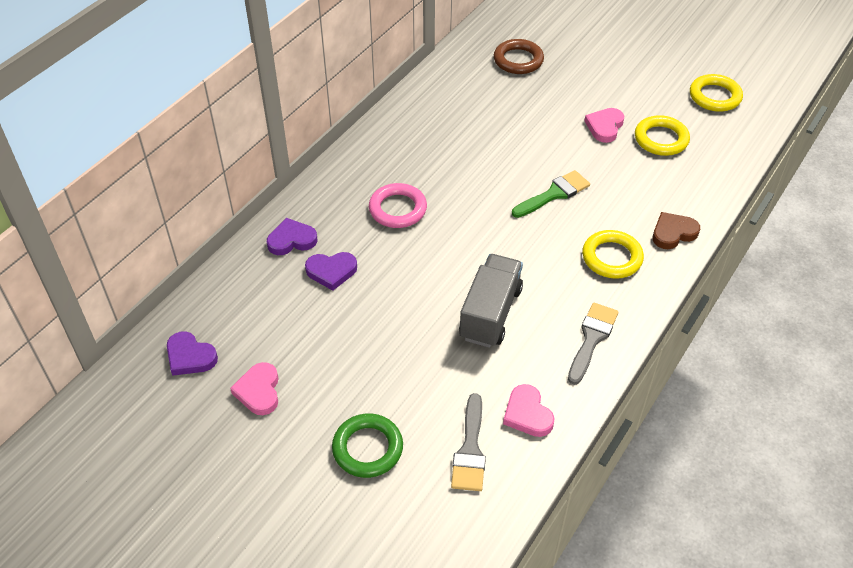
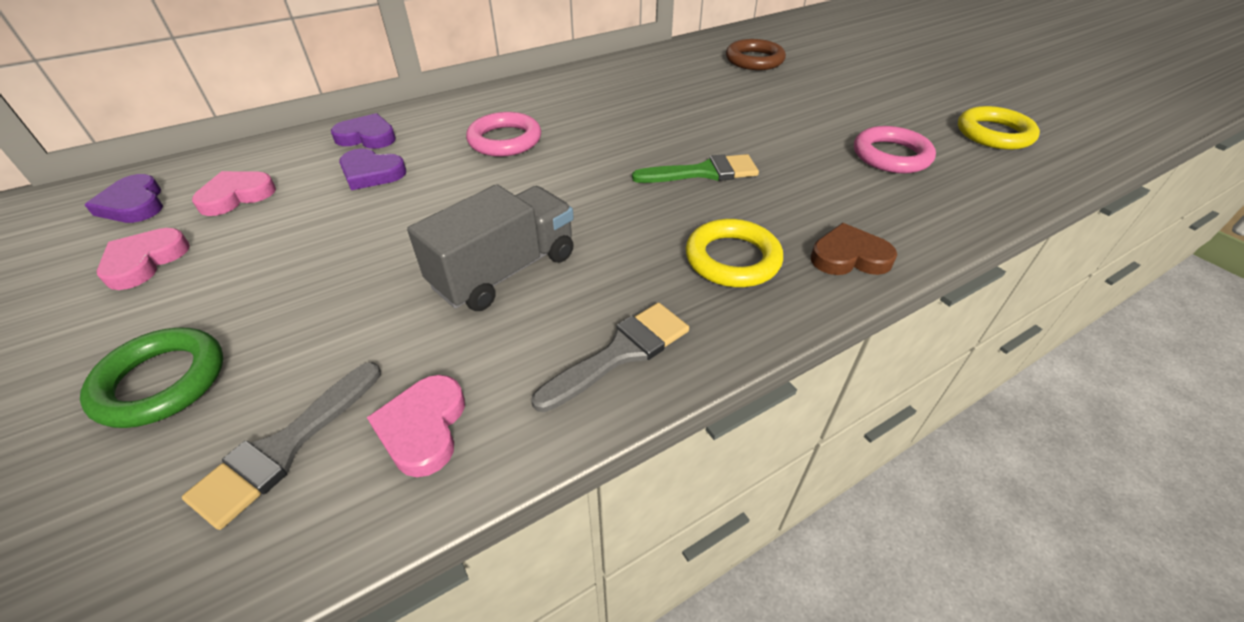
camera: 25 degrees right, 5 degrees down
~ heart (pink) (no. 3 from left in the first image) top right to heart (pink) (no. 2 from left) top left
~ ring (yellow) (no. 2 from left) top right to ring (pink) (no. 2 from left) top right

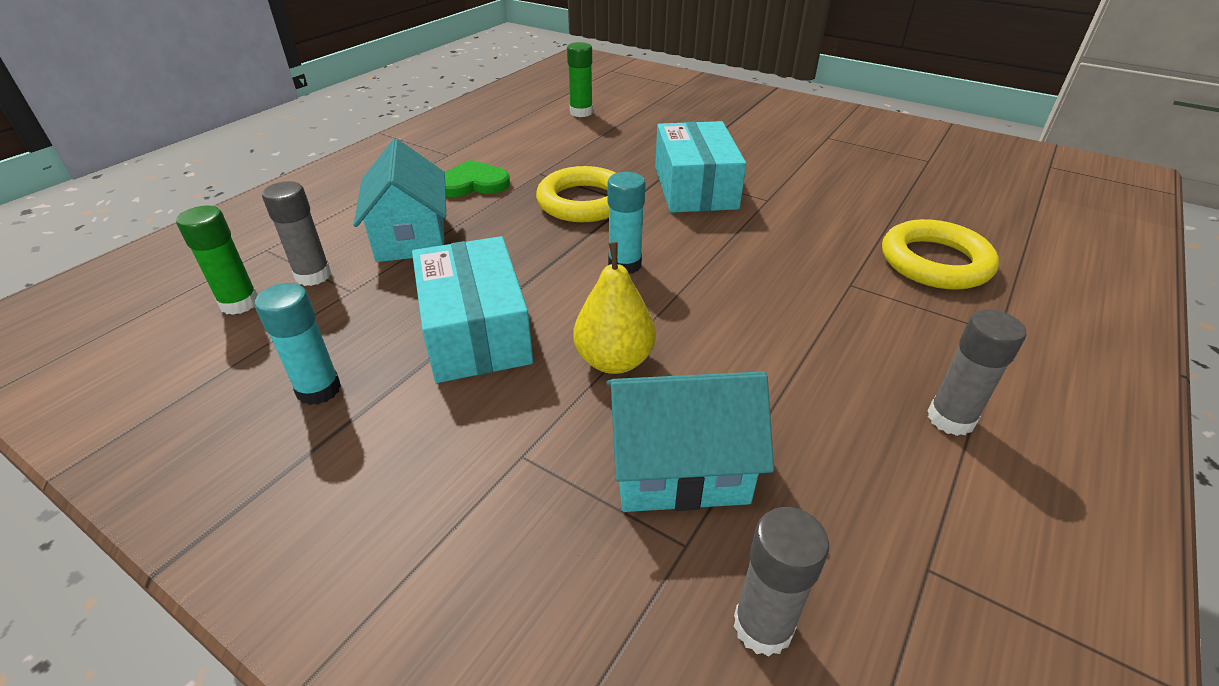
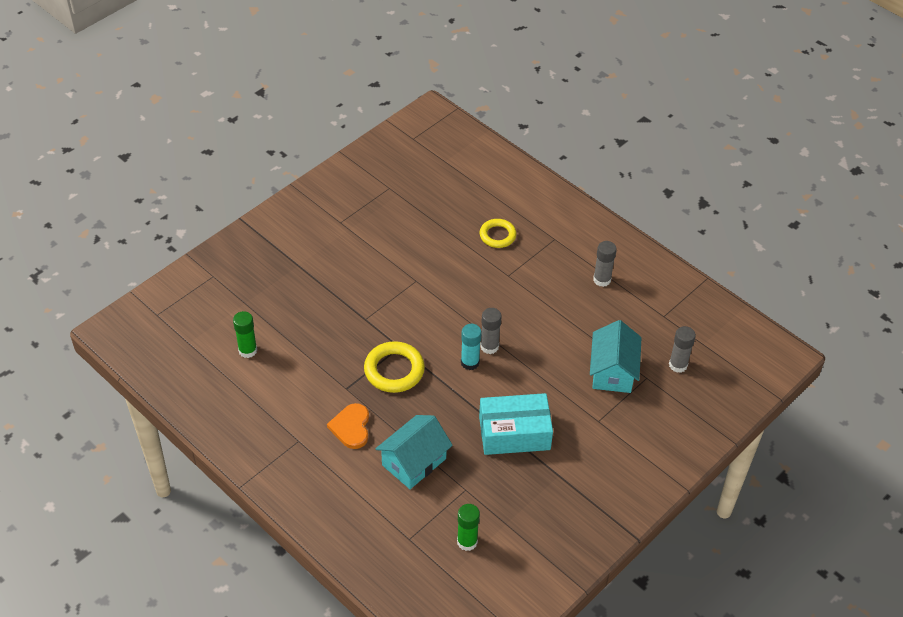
camera: 80 degrees left, 10 degrees up
- glue stick (turquoise) (no. 1 from left) middle left
~ glue stick (grey) (no. 1 from left) middle left to centre
~ house (turquoise) (no. 1 from left) top left = bottom centre 45 degrees counterclockwise
~ heart (green) top centre to heart (orange) bottom centre
- pear (yellow) centre
- box (turquoise) (no. 2 from left) top centre
~ ring (yellow) (no. 2 from left) middle right = centre x0.66

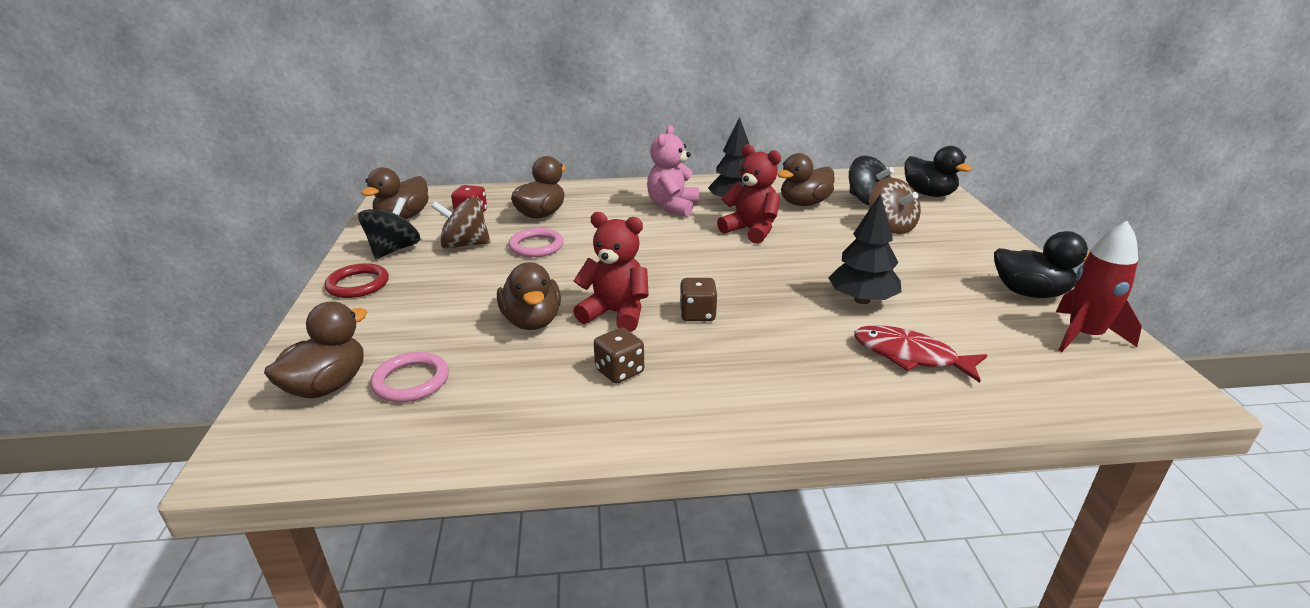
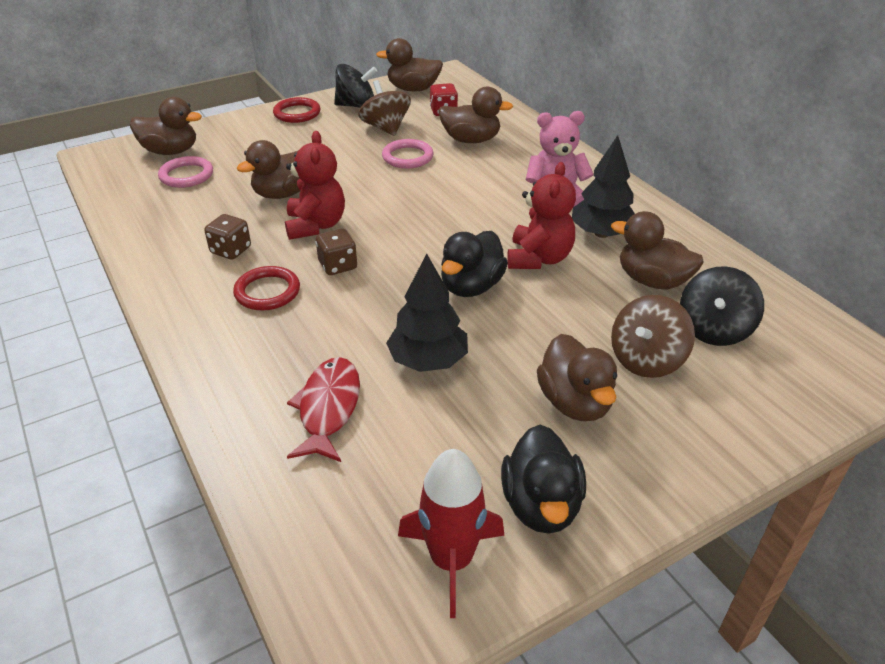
camera: 65 degrees right, 10 degrees up
~ duck (black) (no. 1 from left) top right to centre
+ ring (red) (no. 1 from left) middle left
+ duck (brown) (no. 5 from left) centre

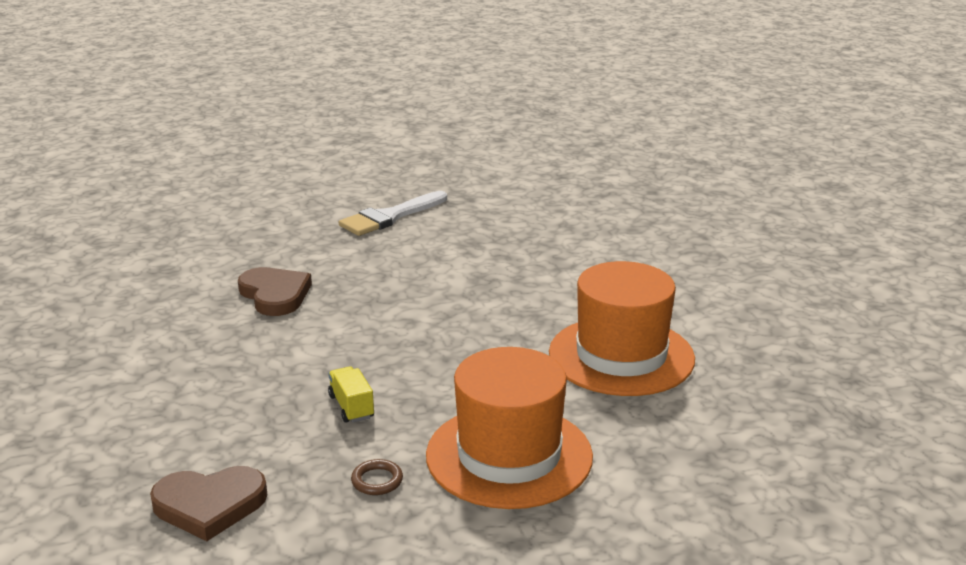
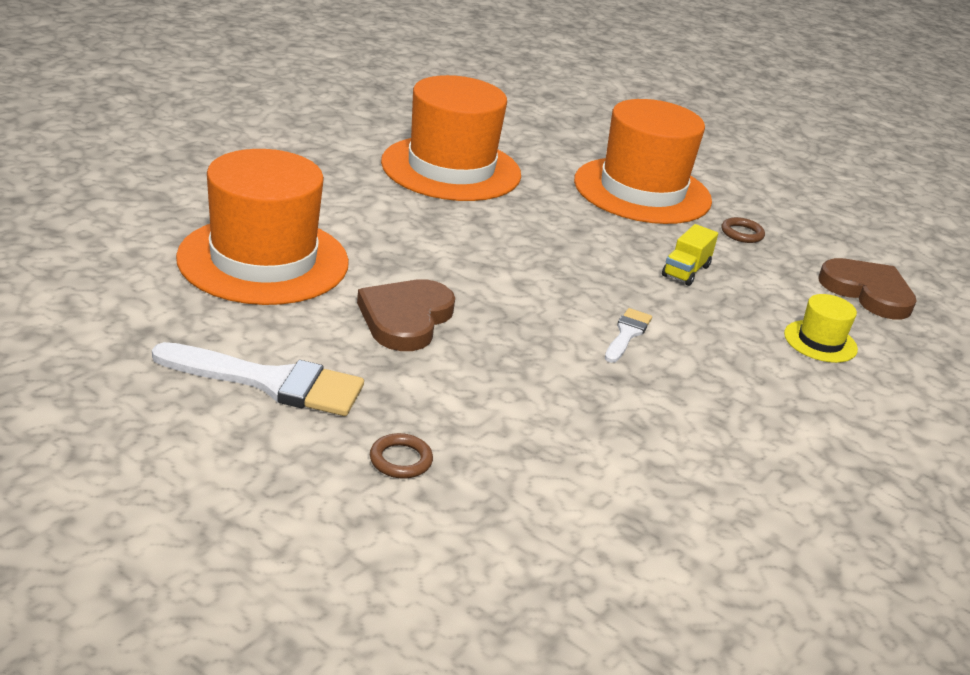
camera: 130 degrees left, 5 degrees up
~ heart (brown) (no. 2 from left in the first image) middle left to heart (brown) (no. 1 from left) centre
+ hat (orange) (no. 1 from left) middle left
+ ring (brown) (no. 1 from left) bottom centre
+ brush (white) (no. 2 from left) centre
+ hat (yellow) middle right

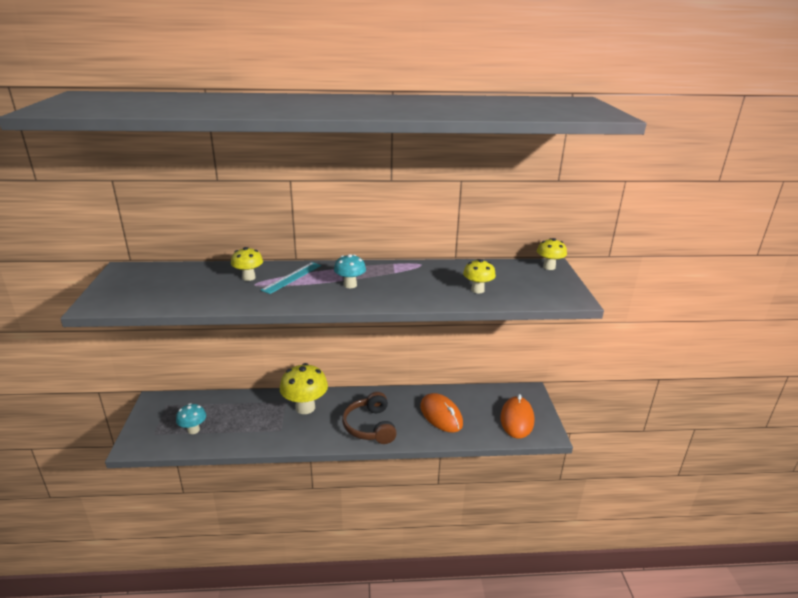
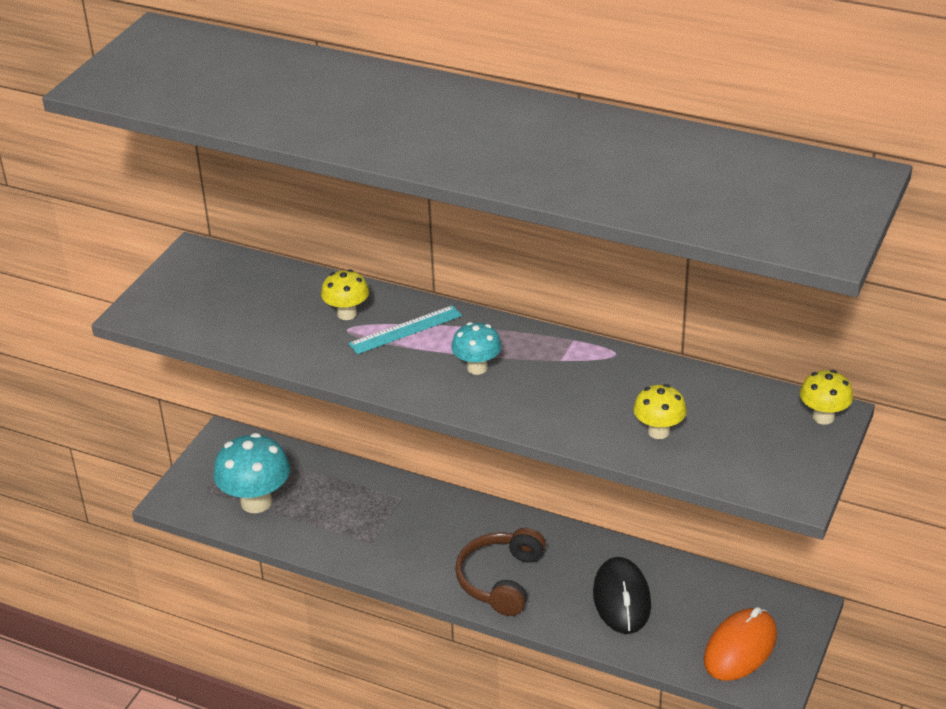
camera: 30 degrees right, 10 degrees up
~ mushroom (turquoise) (no. 1 from left) bottom left = bottom left x1.74
- mushroom (yellow) (no. 2 from left) centre
~ mouse (orange) (no. 1 from left) bottom centre to mouse (black) bottom centre

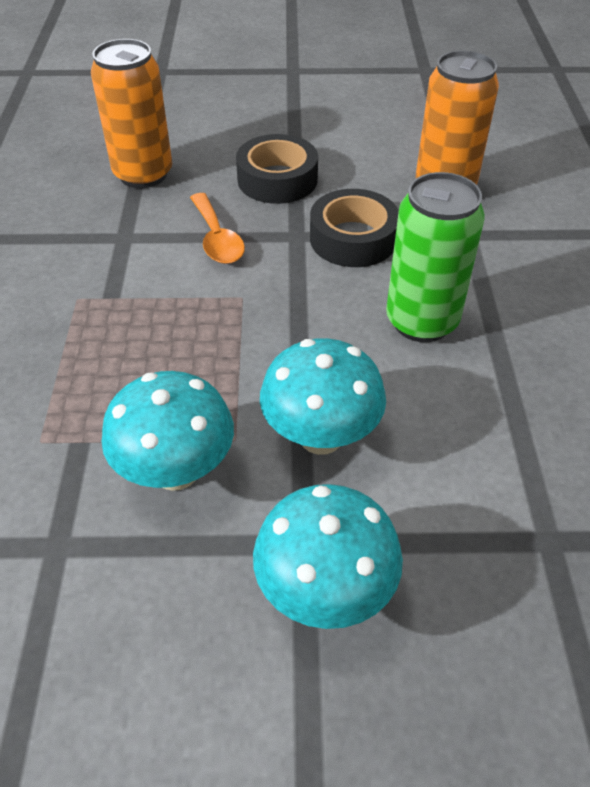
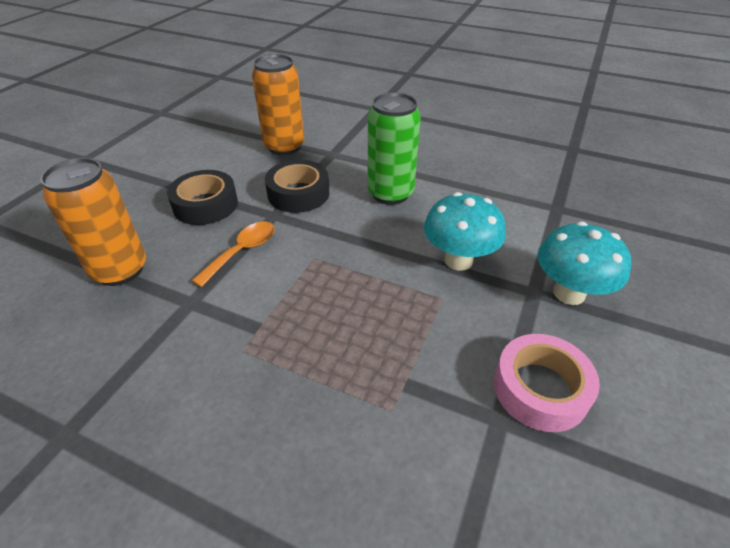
camera: 65 degrees left, 5 degrees down
- mushroom (turquoise) (no. 1 from left) middle left
~ spoon (orange) top centre = middle left 60 degrees counterclockwise
+ tape (pink) bottom right

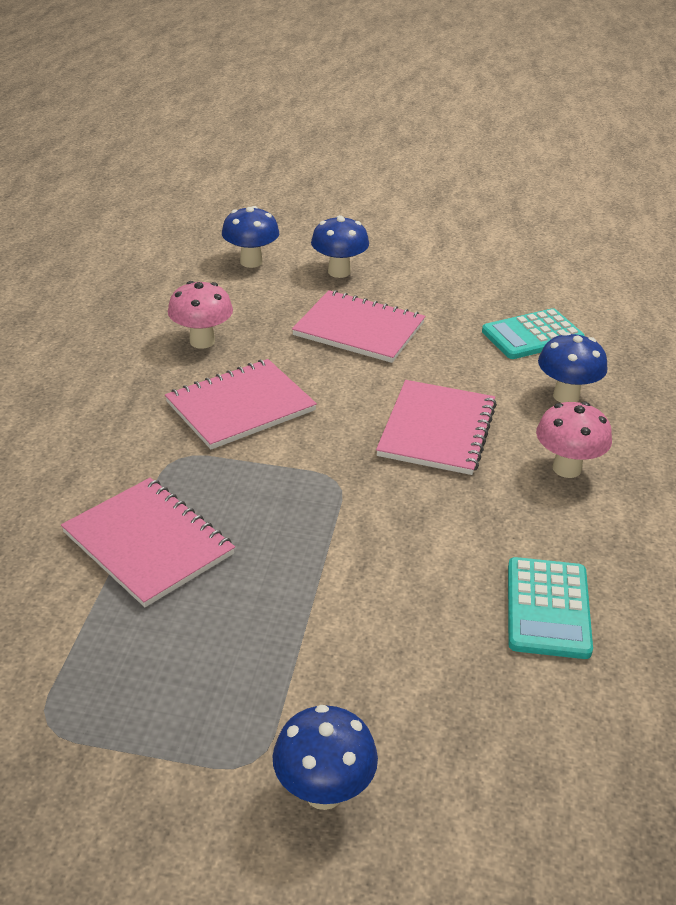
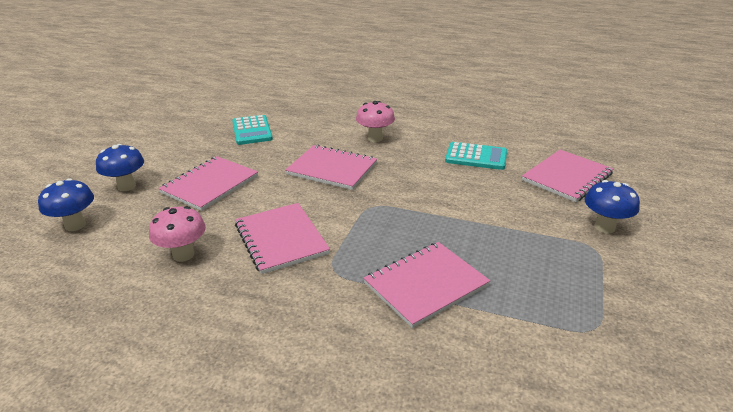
camera: 80 degrees left, 5 degrees down
- mushroom (blue) (no. 4 from left) middle right
+ notebook (pink) (no. 5 from left) middle right

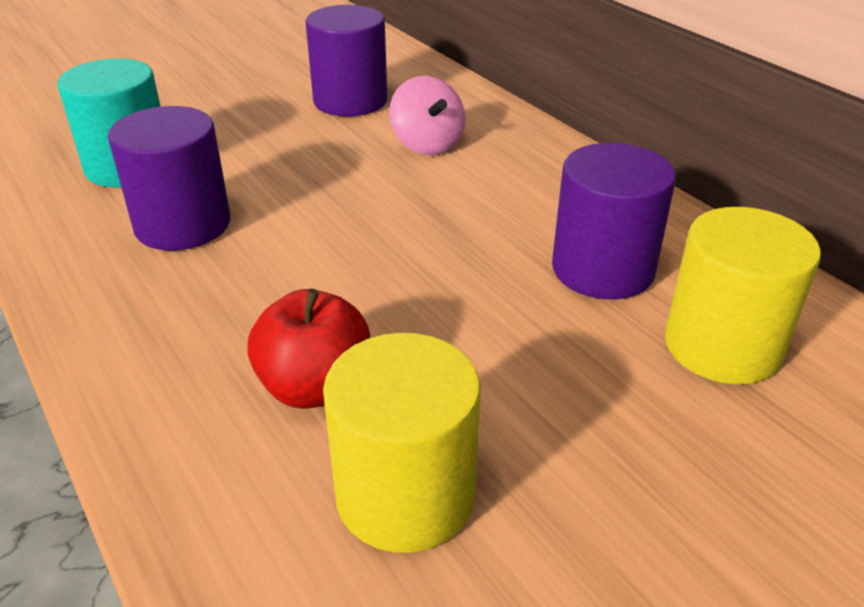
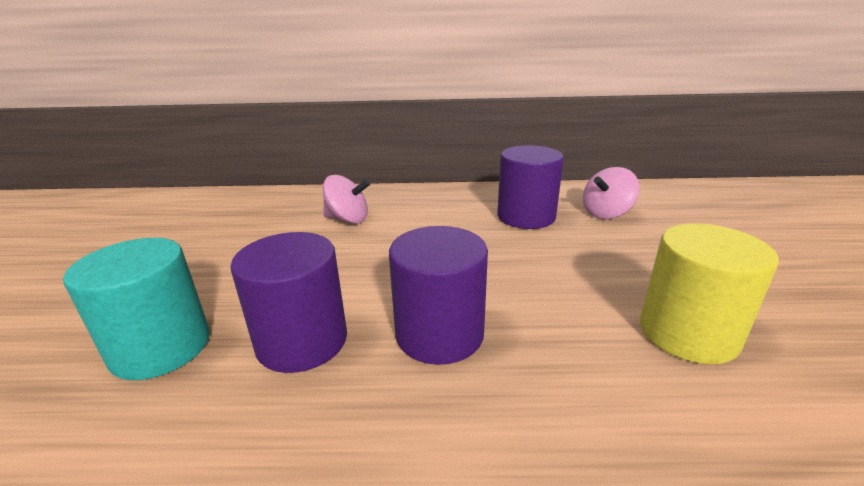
camera: 55 degrees left, 10 degrees down
- apple (red) centre
~ cylinder (purple) (no. 2 from left) top centre to centre
~ cylinder (yellow) (no. 2 from left) middle right to spinning top (pink) (no. 2 from left) middle right

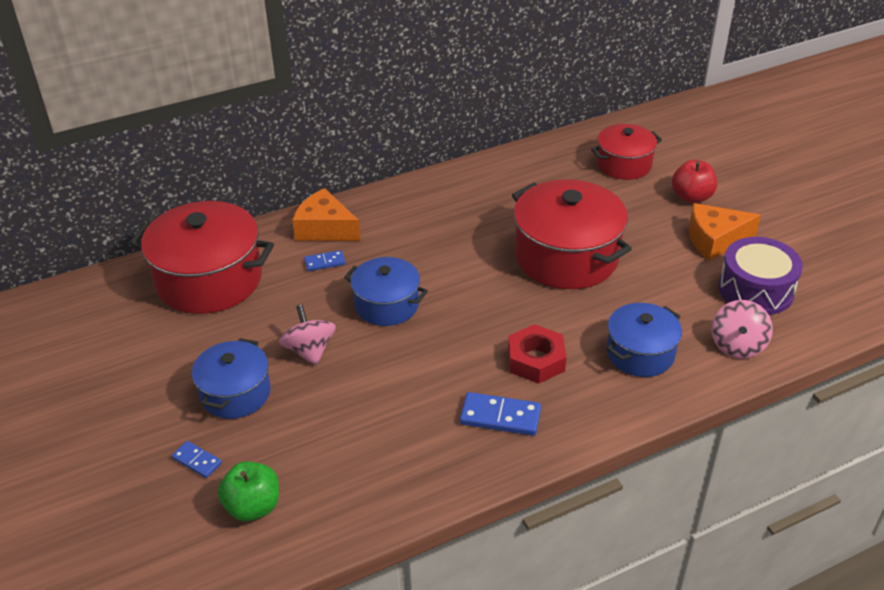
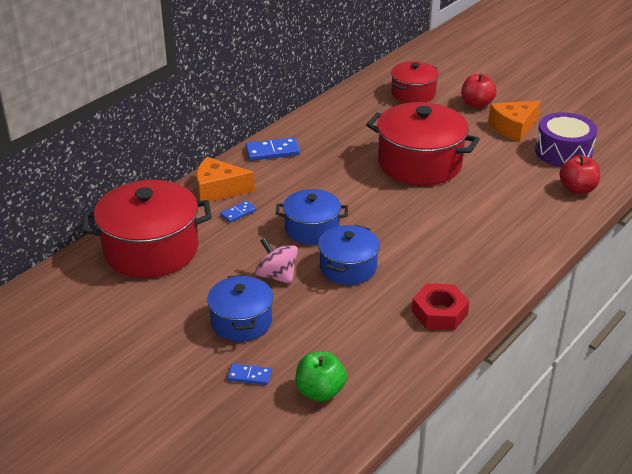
camera: 25 degrees left, 5 degrees down
~ domino (blue) (no. 3 from left) bottom centre to top centre
~ nut (red) centre to middle right
~ pot (blue) (no. 3 from left) middle right to centre
~ spinning top (pink) (no. 2 from left) middle right to apple (red) (no. 2 from left) middle right

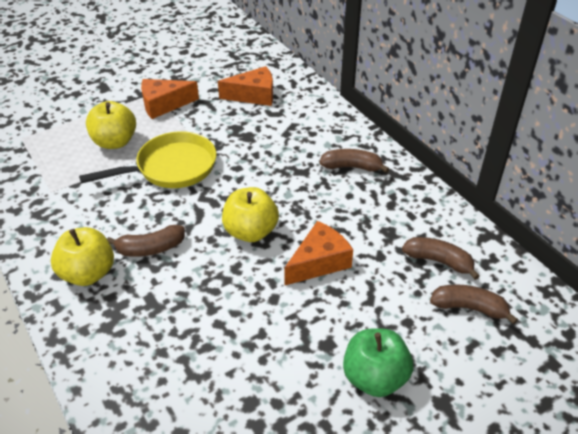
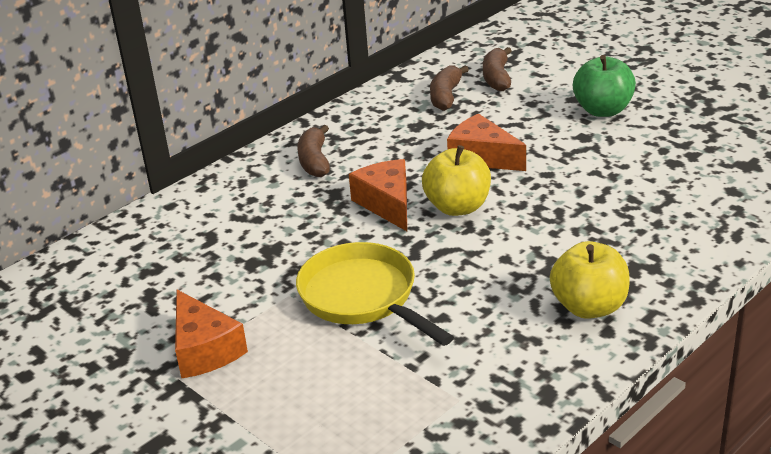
camera: 100 degrees left, 10 degrees down
- apple (yellow) (no. 2 from left) top left
- banana (brown) (no. 1 from left) middle left
~ cheese (orange) (no. 2 from left) top centre to centre

